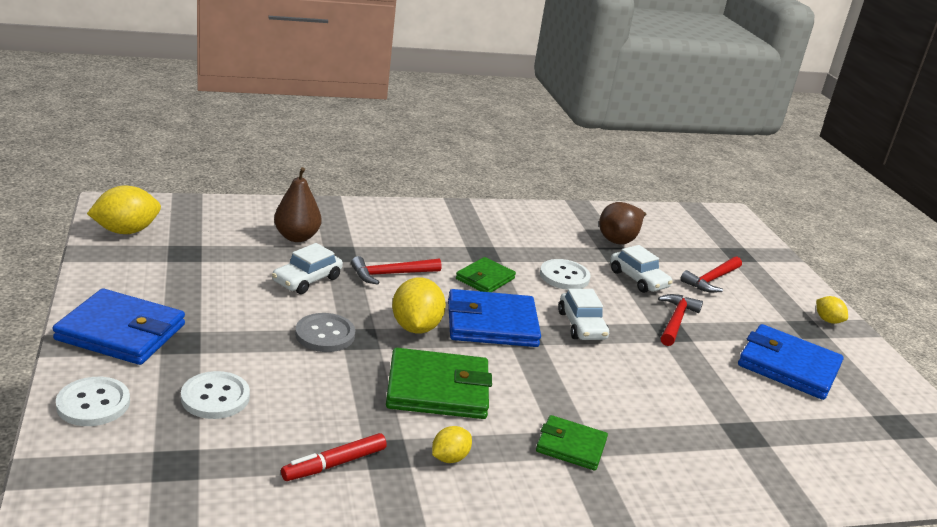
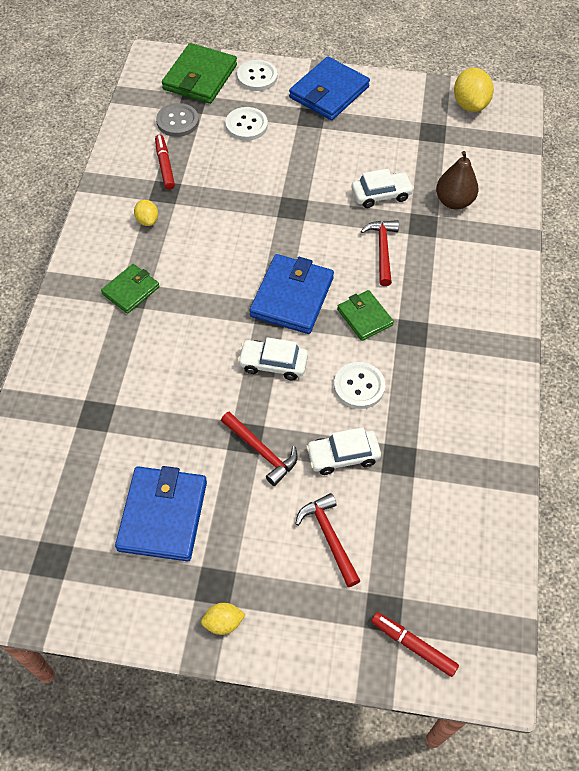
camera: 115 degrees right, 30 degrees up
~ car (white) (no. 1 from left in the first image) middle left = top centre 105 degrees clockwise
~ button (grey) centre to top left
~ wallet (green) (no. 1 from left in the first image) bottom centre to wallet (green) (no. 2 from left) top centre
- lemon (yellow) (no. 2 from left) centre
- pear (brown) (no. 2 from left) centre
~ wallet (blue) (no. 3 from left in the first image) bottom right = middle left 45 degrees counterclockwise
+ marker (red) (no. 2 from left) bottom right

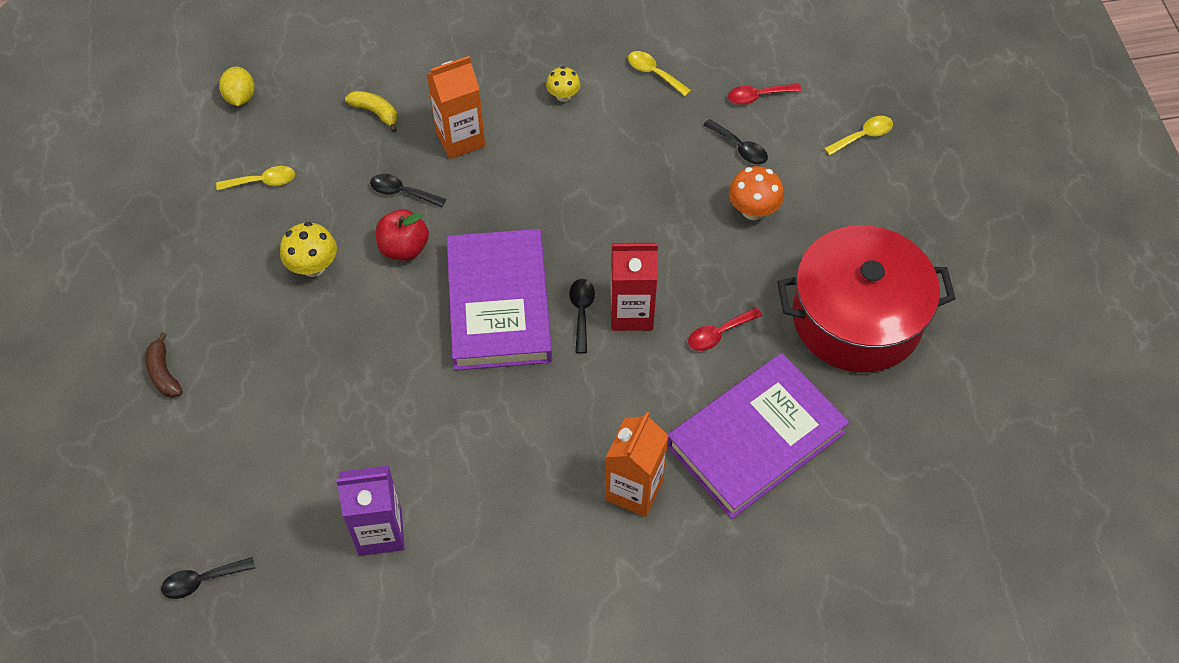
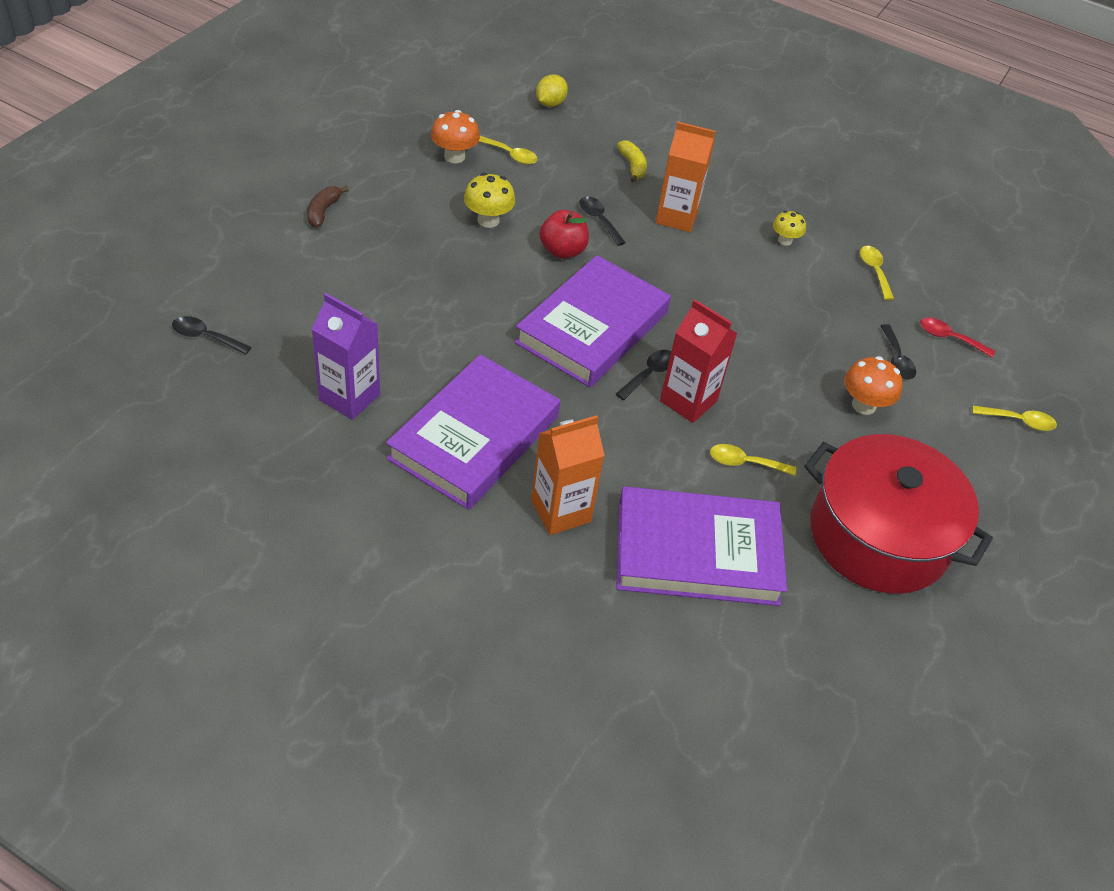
camera: 35 degrees right, 10 degrees down
~ spoon (red) (no. 1 from left) centre to spoon (yellow) (no. 2 from left) middle right
+ book (purple) (no. 1 from left) centre
+ mushroom (orange) (no. 1 from left) top centre

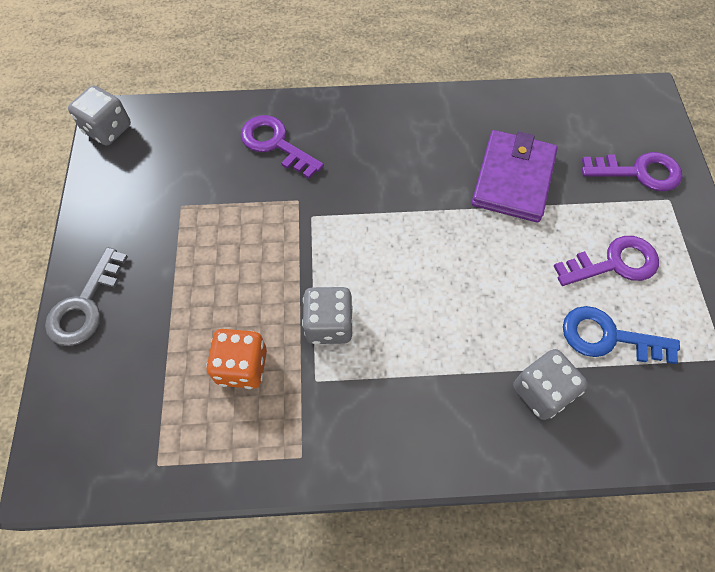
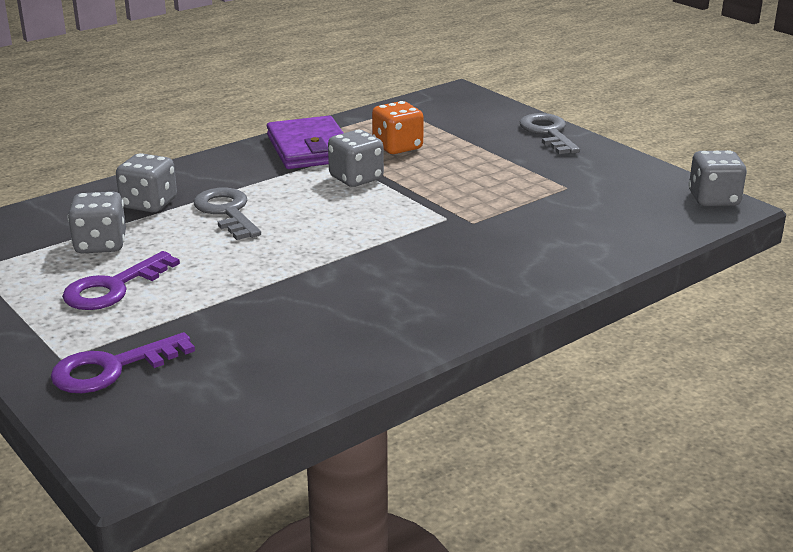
camera: 145 degrees right, 35 degrees down
- key (purple) (no. 1 from left) top centre
~ wallet (purple) top right to top centre
~ key (blue) middle right to dice (grey) (no. 1 from left) middle left
+ key (grey) (no. 1 from left) middle left

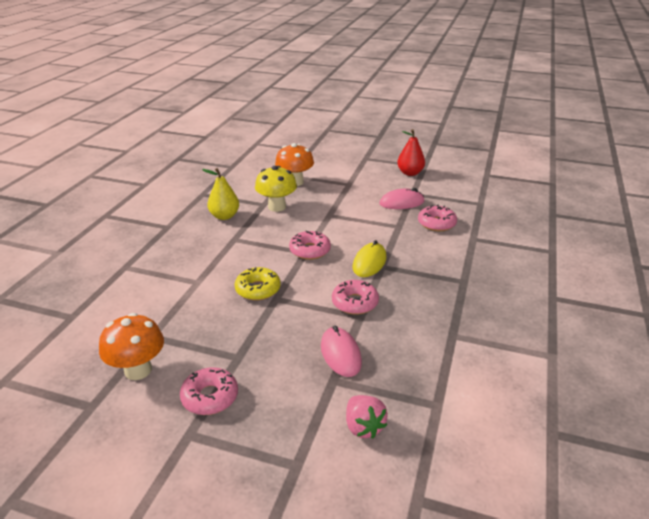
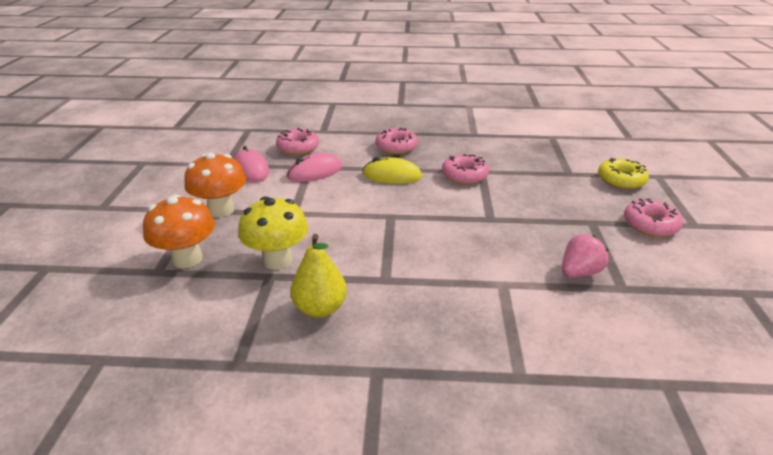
camera: 105 degrees left, 0 degrees up
~ mushroom (orange) (no. 1 from left in the first image) bottom left to mushroom (orange) (no. 2 from left) middle left
~ donut (yellow) centre to middle right
~ donut (pink) (no. 2 from left) centre to top centre
~ mouse (pink) (no. 1 from left in the first image) bottom centre to mouse (pink) (no. 2 from left) centre
~ strawberry (pink) bottom centre to middle right
- pear (red) top centre

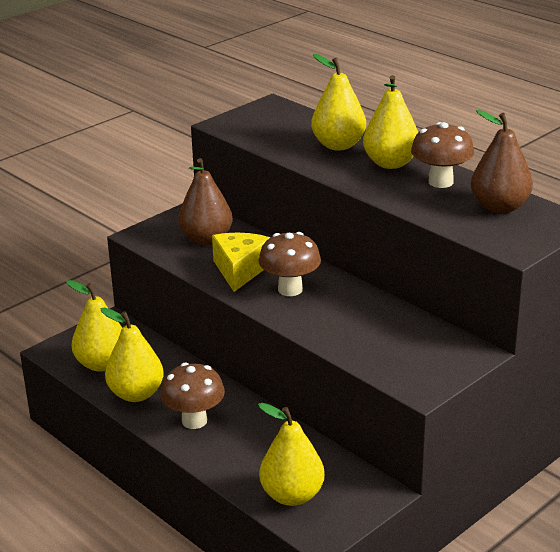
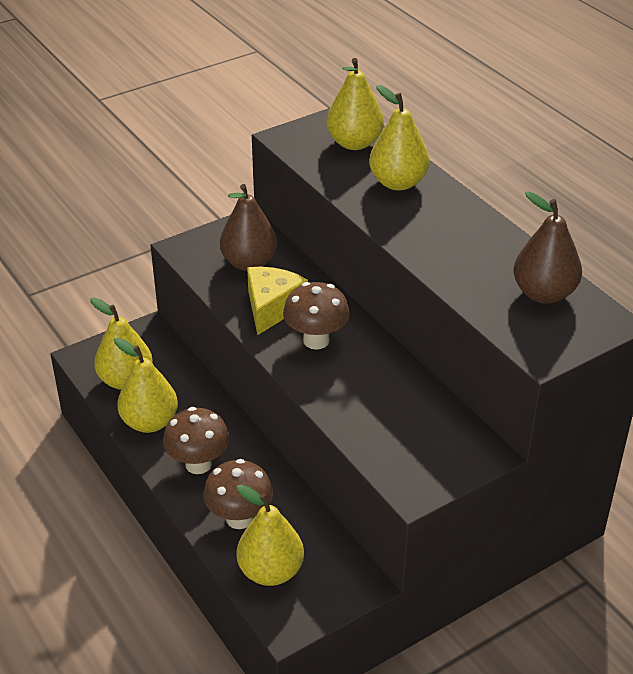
camera: 10 degrees right, 10 degrees up
~ pear (yellow) (no. 5 from left in the first image) top right to pear (yellow) (no. 4 from left) top centre
~ mushroom (brown) (no. 3 from left in the first image) top right to mushroom (brown) (no. 2 from left) bottom centre

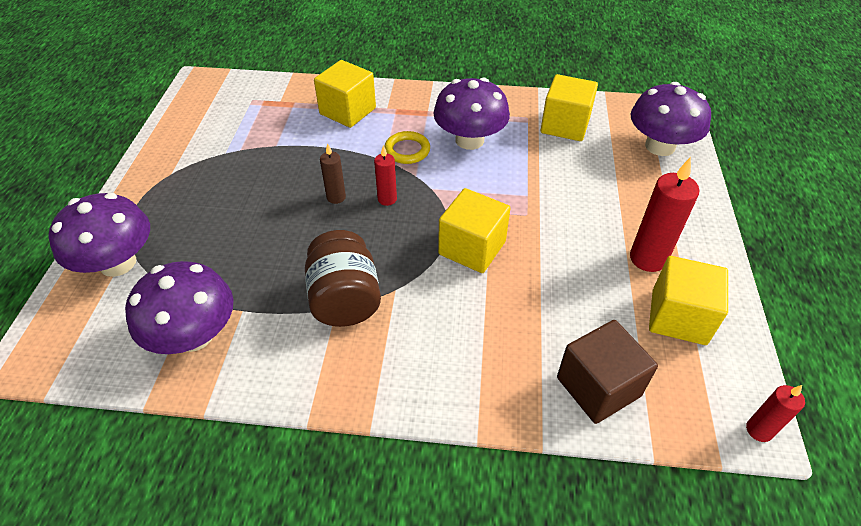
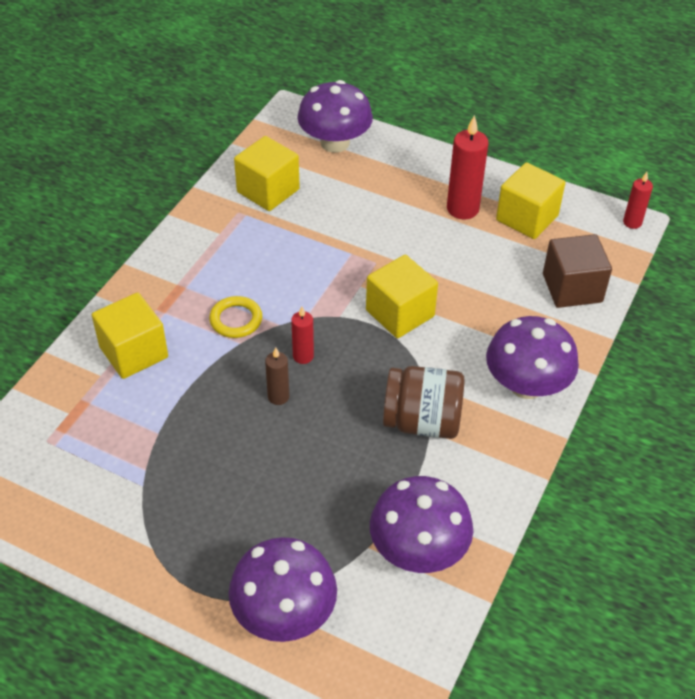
camera: 70 degrees left, 0 degrees up
~ mushroom (purple) (no. 3 from left in the first image) top centre to mushroom (purple) (no. 4 from left) middle right

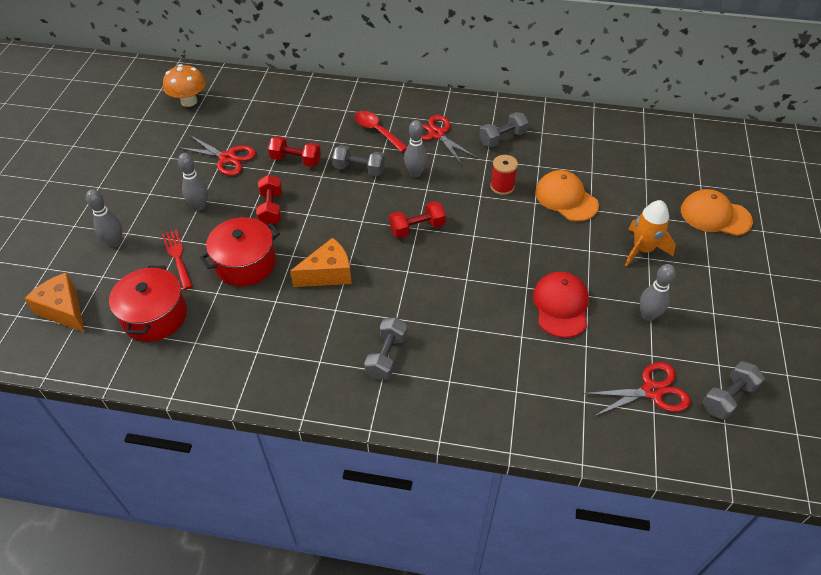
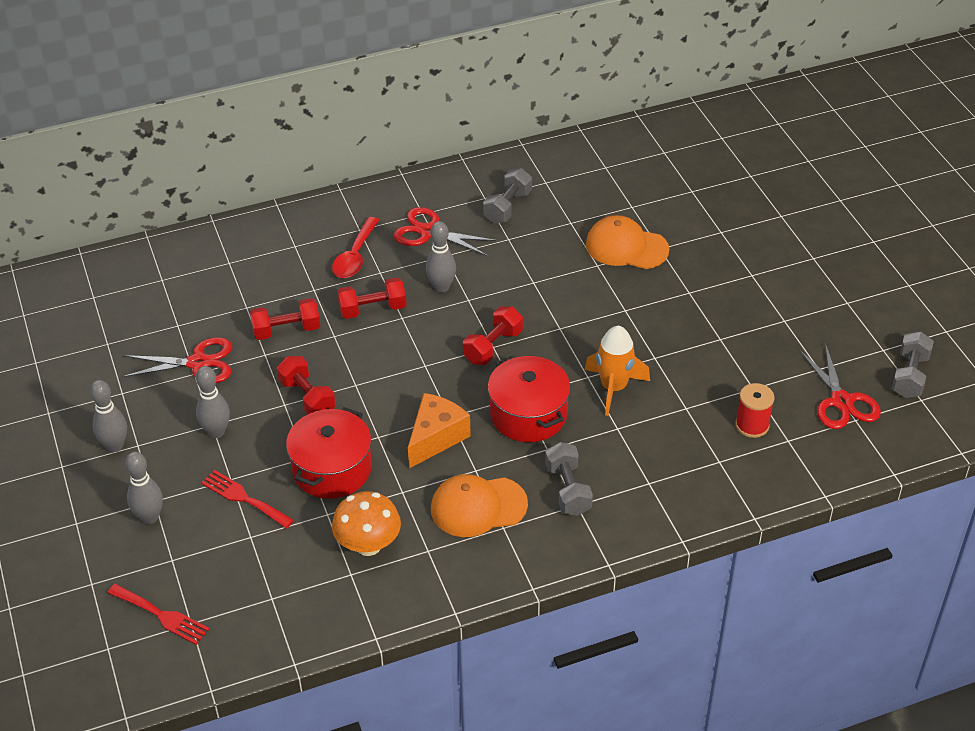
camera: 30 degrees left, 5 degrees down
~ cheese (orange) (no. 1 from left) middle left to fork (red) (no. 1 from left) bottom left
~ pot (red) (no. 1 from left in the first image) middle left to pot (red) (no. 2 from left) centre
~ mushroom (orange) top left to bottom centre
~ dumbbell (grey) (no. 1 from left) top centre to dumbbell (red) (no. 3 from left) centre
~ spoon (red) top centre = centre 90 degrees counterclockwise
~ spool (red) top centre to middle right
- cap (red) middle right
~ scissors (red) (no. 3 from left) bottom right = middle right 120 degrees clockwise
~ rocket (orange) middle right to centre
~ bowling pin (grey) (no. 4 from left in the first image) middle right to bowling pin (grey) (no. 1 from left) middle left
~ cap (orange) (no. 2 from left in the first image) middle right to cap (orange) (no. 1 from left) bottom centre

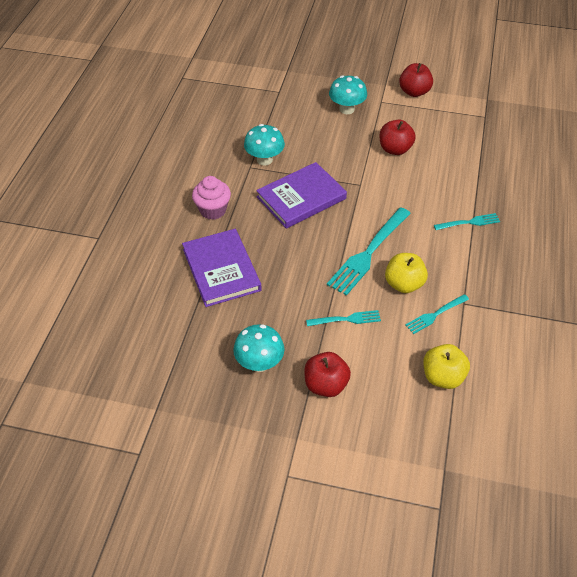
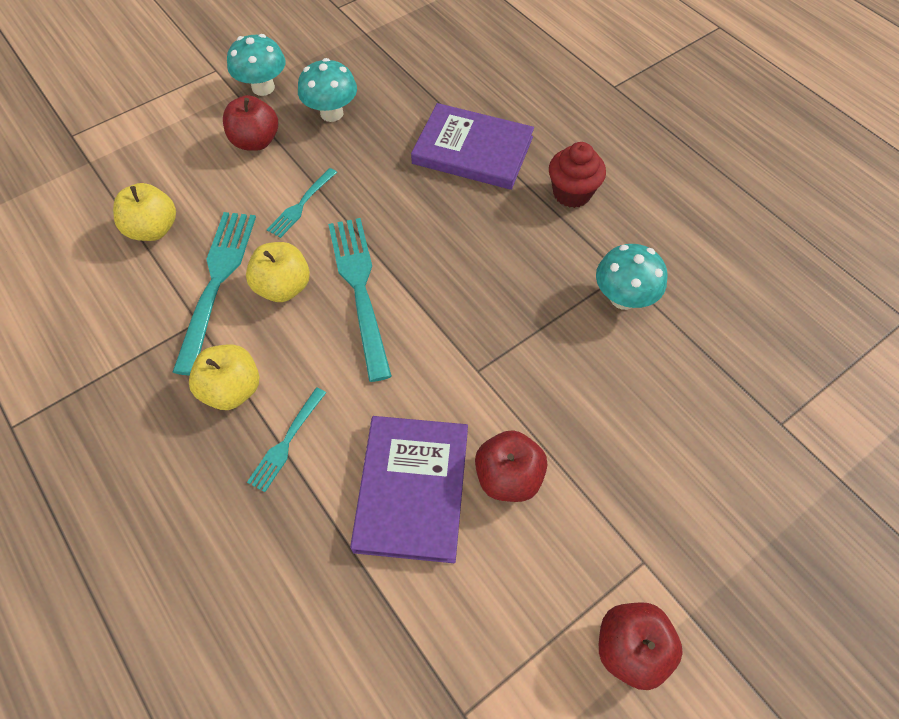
camera: 130 degrees right, 10 degrees up
~ cupcake (pink) centre to cupcake (red) top centre
~ book (purple) (no. 2 from left in the first image) centre to book (purple) (no. 1 from left) bottom centre
~ mushroom (turquoise) (no. 3 from left in the first image) top centre to mushroom (turquoise) (no. 1 from left) top left
~ fork (turquoise) (no. 3 from left in the first image) middle right = middle left x1.86
+ apple (yellow) (no. 2 from left) middle left

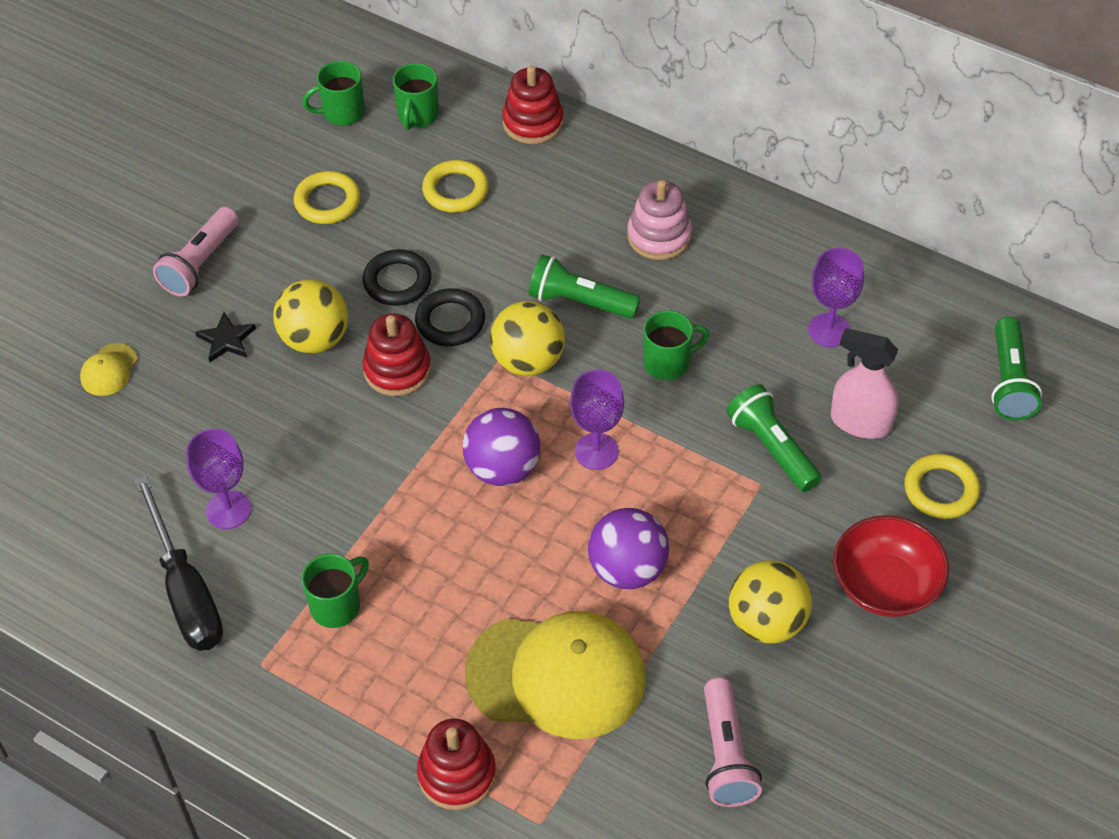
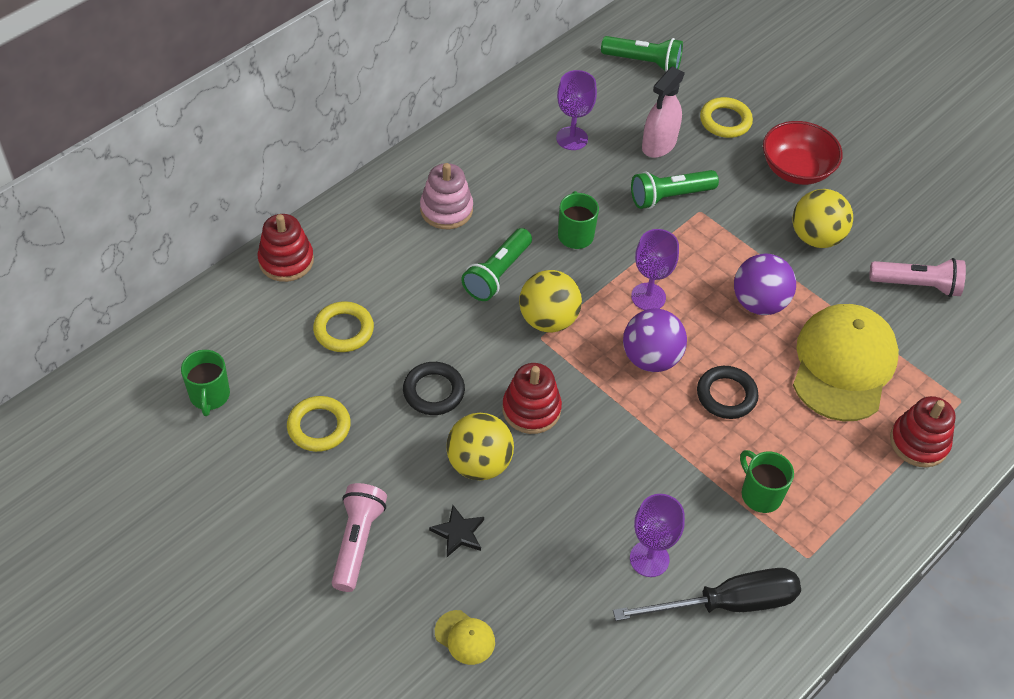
camera: 80 degrees left, 0 degrees up
~ flashlight (pink) (no. 1 from left) top left = bottom centre 120 degrees counterclockwise
- mug (green) (no. 3 from left) top centre
~ ring (black) (no. 2 from left) centre to middle right

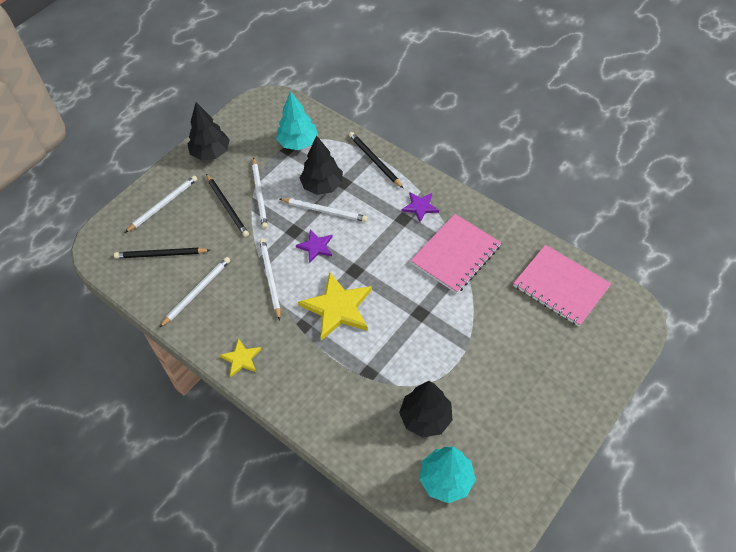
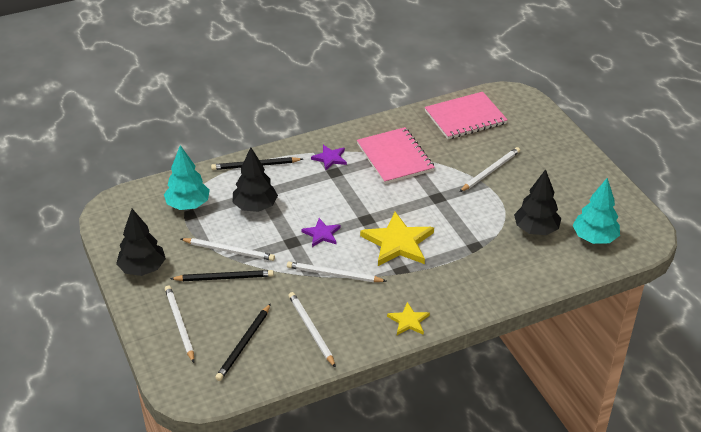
camera: 65 degrees left, 15 degrees down
~ pencil (white) (no. 5 from left) centre to middle right

